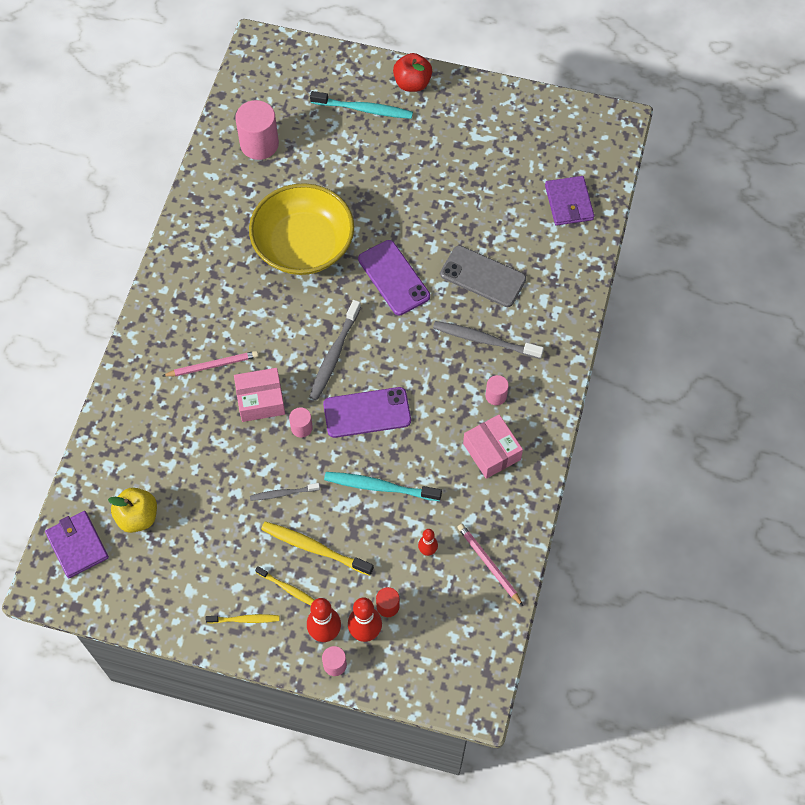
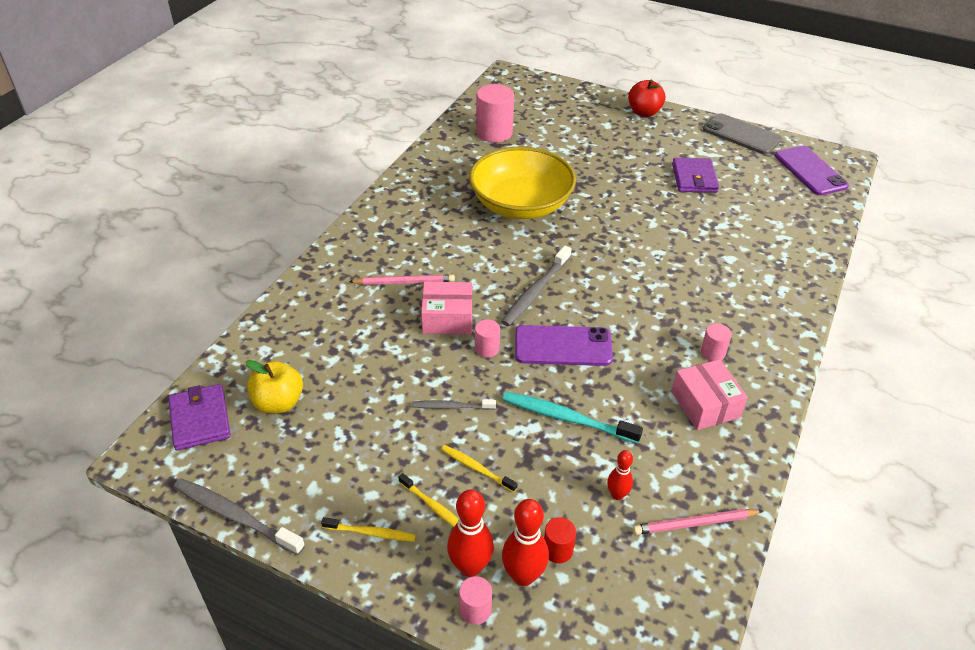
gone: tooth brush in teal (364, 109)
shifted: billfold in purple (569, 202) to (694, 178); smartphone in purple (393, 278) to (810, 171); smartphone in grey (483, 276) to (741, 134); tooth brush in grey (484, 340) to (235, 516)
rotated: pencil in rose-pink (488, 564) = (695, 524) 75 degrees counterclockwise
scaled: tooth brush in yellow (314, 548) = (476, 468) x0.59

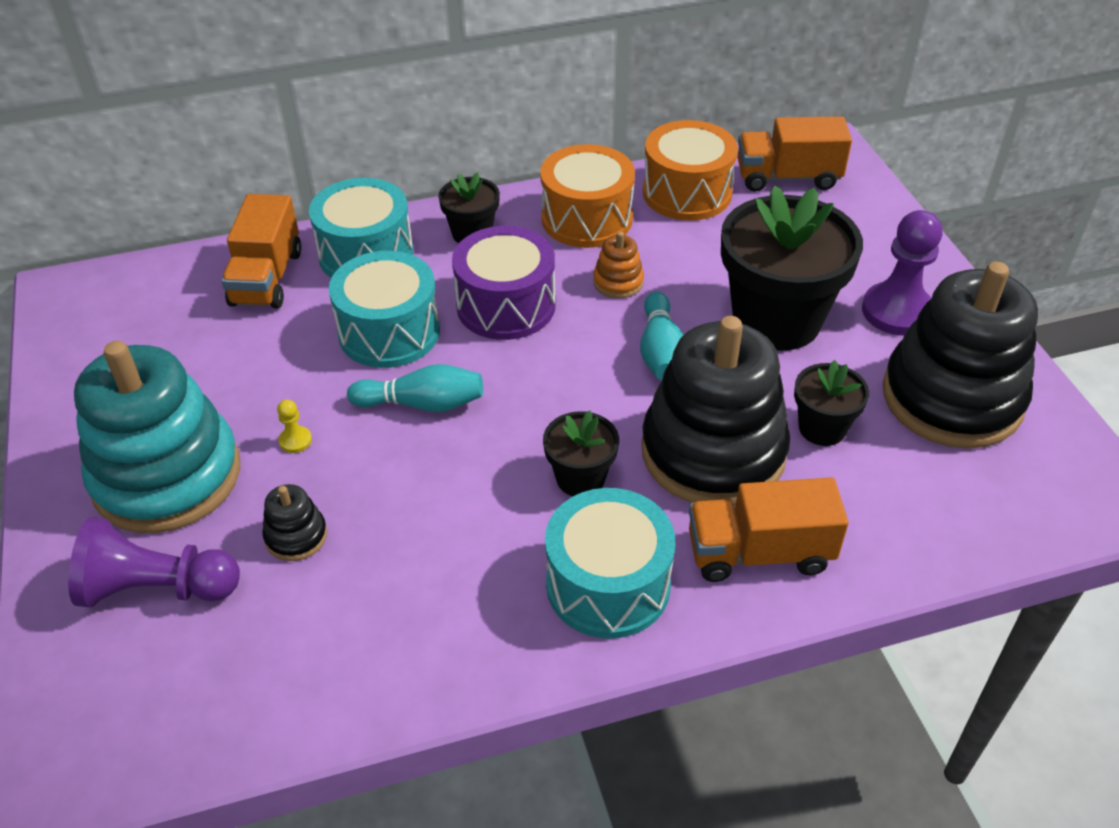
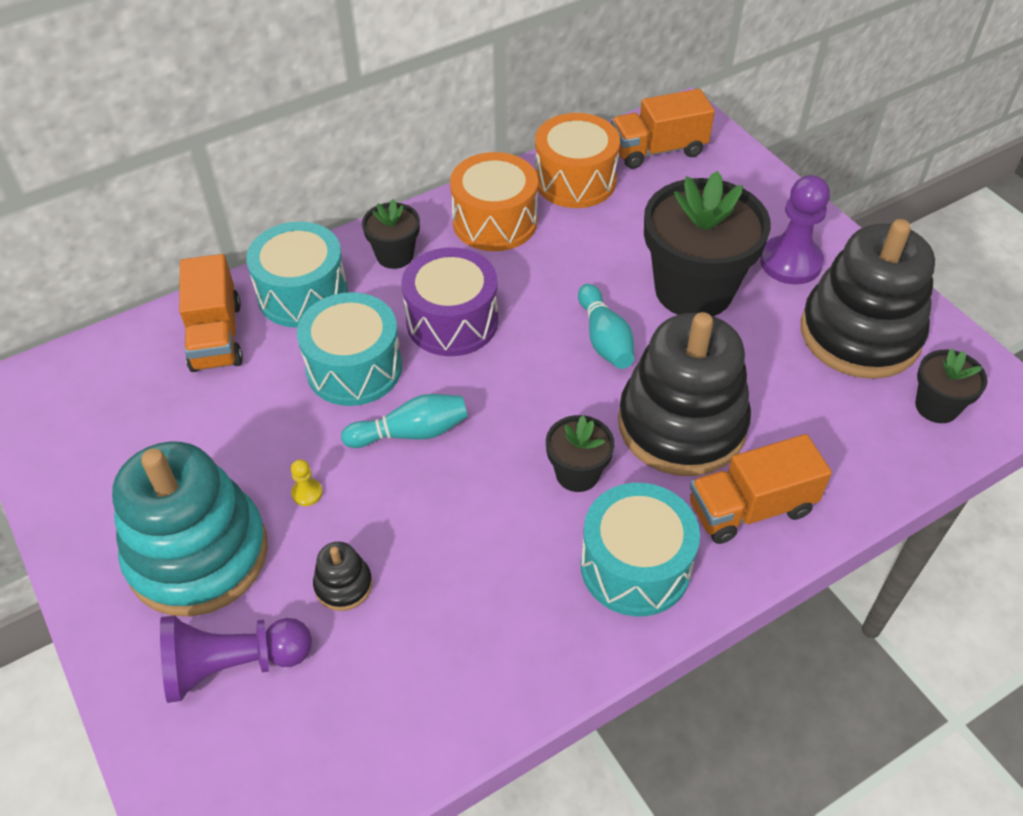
gone: stacking rings in orange-coloured (618, 282)
shifted: flower pot in ebony (822, 428) to (936, 406)

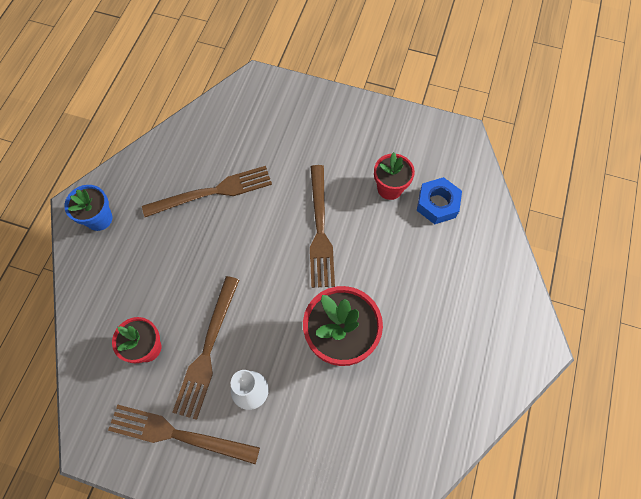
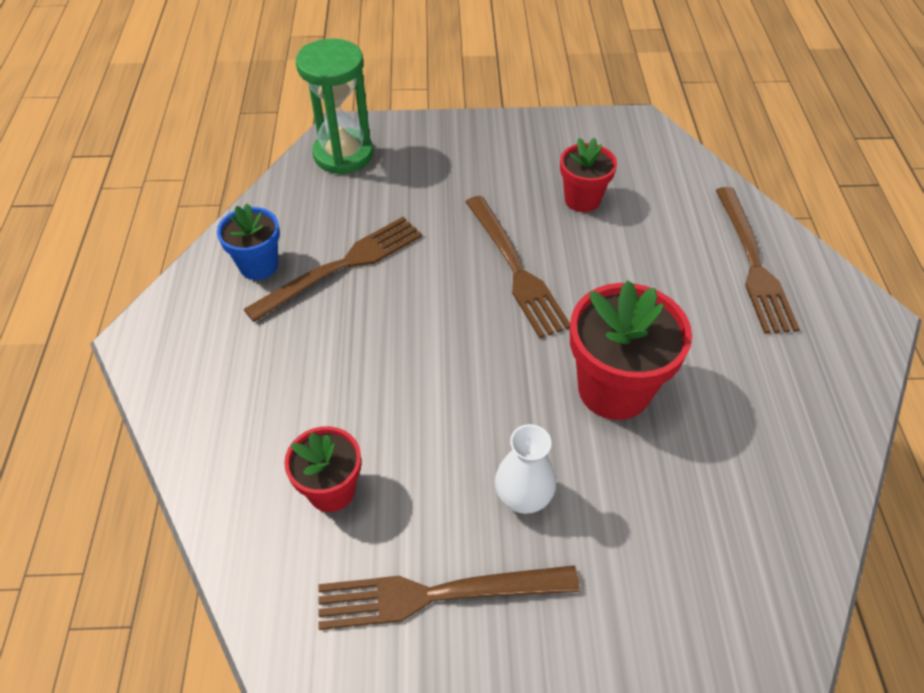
gone: hex nut in cobalt (437, 204)
new: sand timer in green (343, 154)
shifted: flower pot in cobalt (99, 219) to (259, 265); dinner fork in brown (207, 350) to (753, 263)

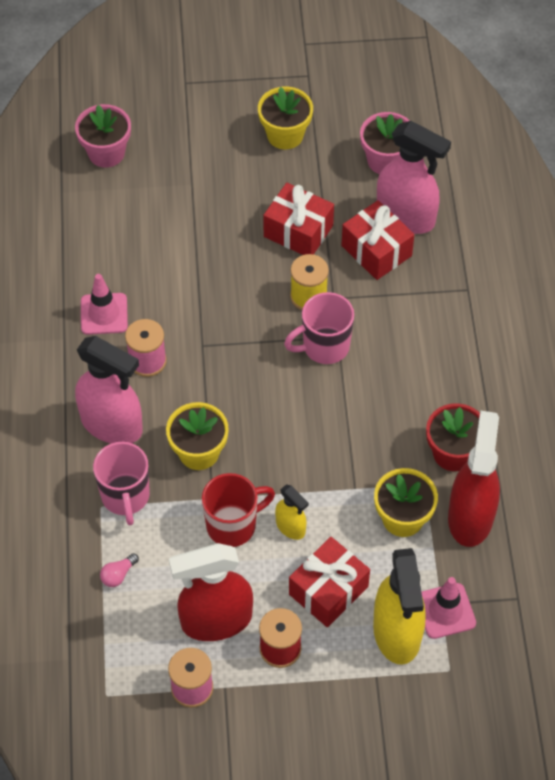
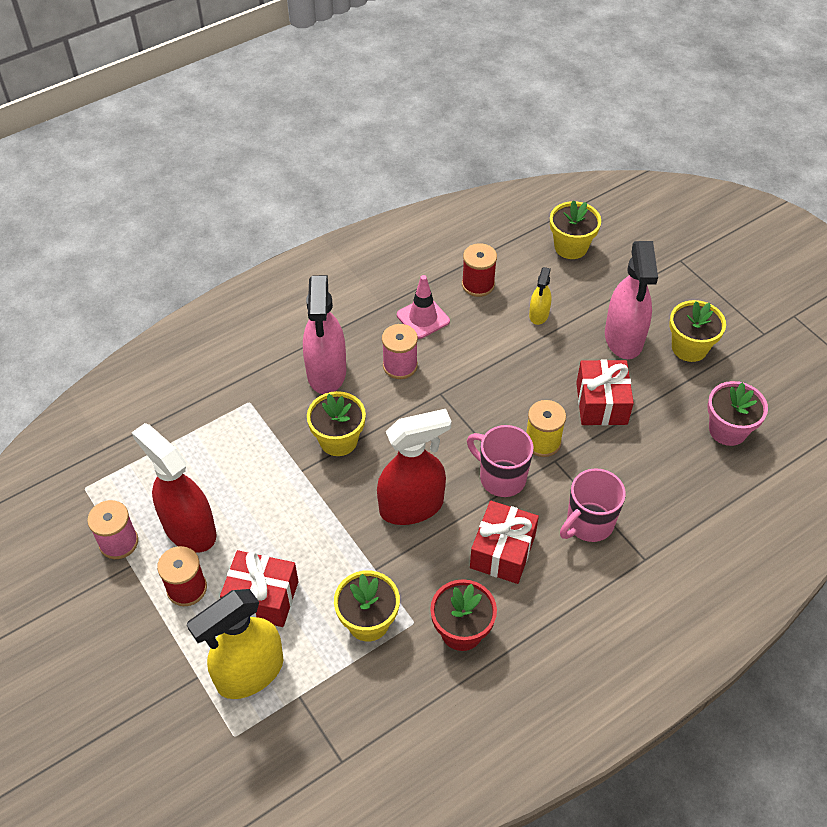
gone: coffee mug in crimson (233, 525); bulb in rose-pink (118, 575); traffic cone in rose-pink (445, 611)
new: bobbin in crimson (478, 285)
shifted: spray bottle in rose-pink (406, 217) to (623, 338); present in crimson (376, 251) to (502, 551); spray bottle in crimson (470, 516) to (412, 506); coffee mug in rose-pink (125, 496) to (588, 524); spray bottle in yellow (290, 527) to (539, 315)
repainted: flower pot in rose-pink (106, 153) to flower pot in yellow (571, 247)

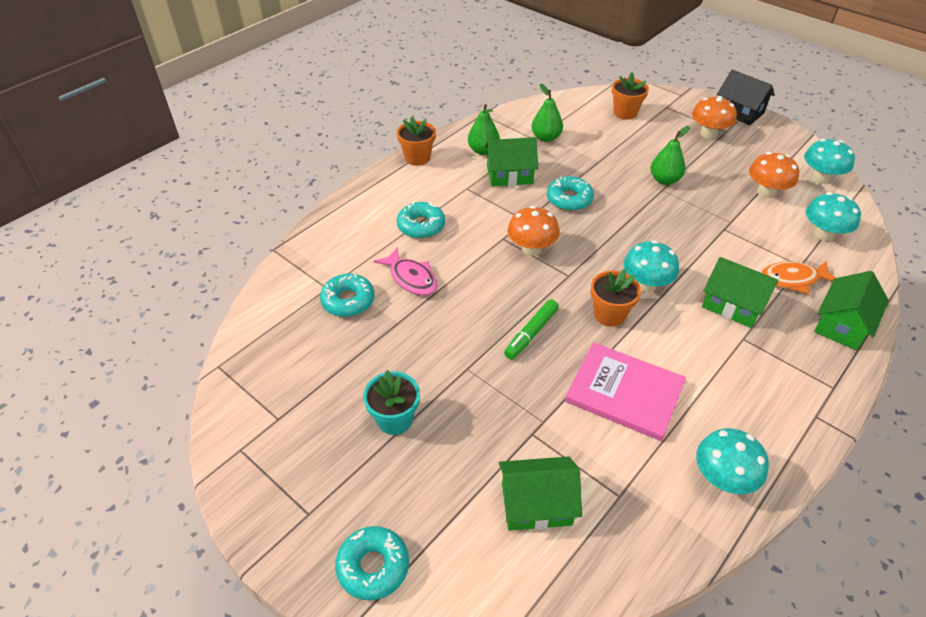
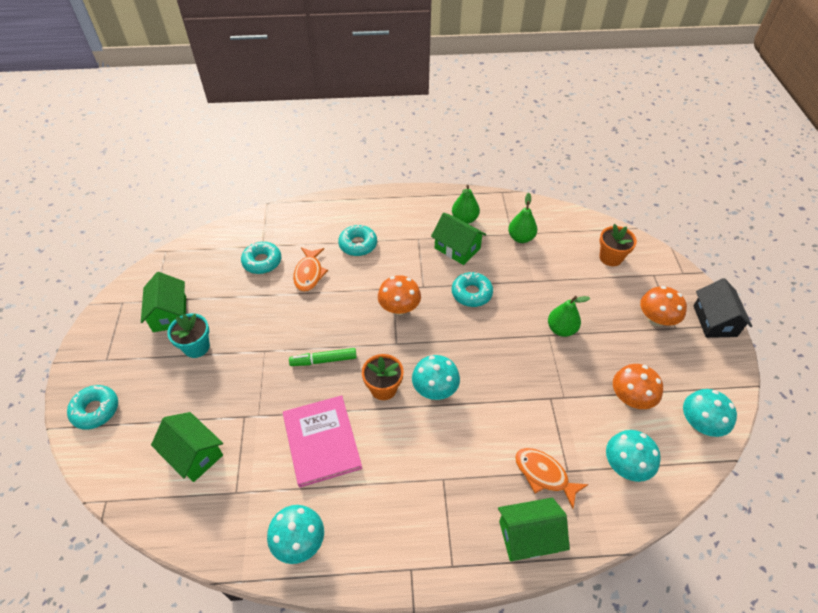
gone: flower pot in orange-coloured (417, 158)
shifted: house in green (732, 305) to (169, 314)
repainted: fish figure in rose-pink (411, 278) to fish figure in orange-coloured (309, 274)

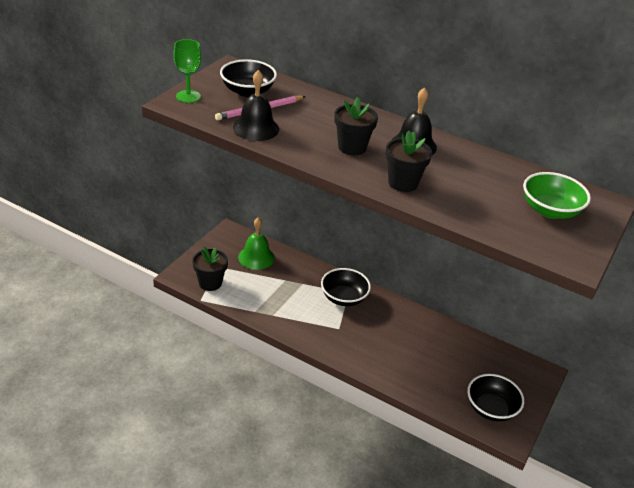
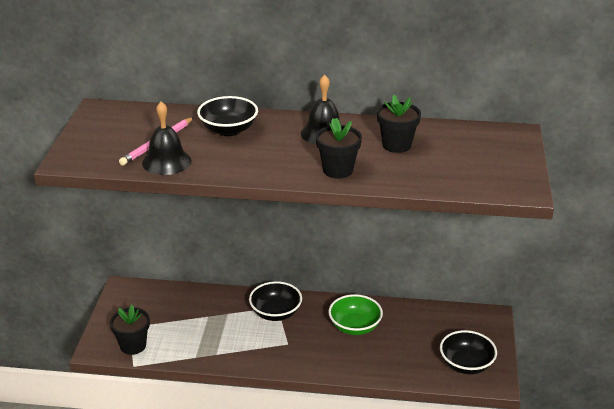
gone: wine glass in green (188, 96); school bell in green (256, 257)
shifted: bowl in ebony (248, 91) to (228, 130); flower pot in ebony (352, 147) to (396, 145); bowl in green (550, 210) to (355, 327)

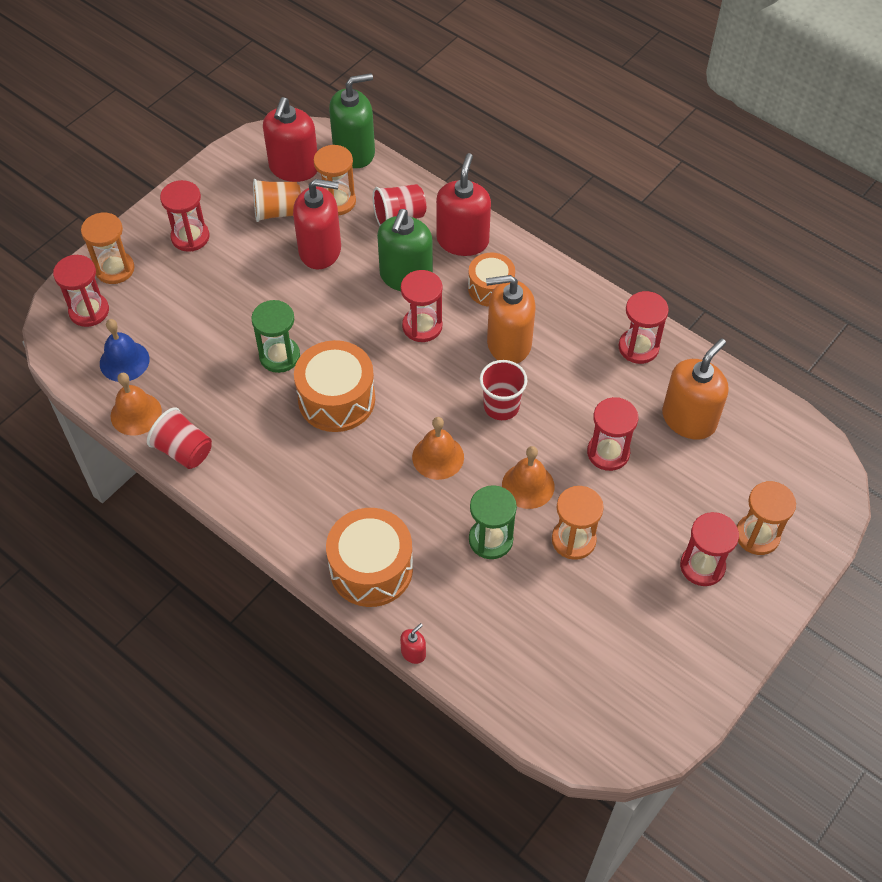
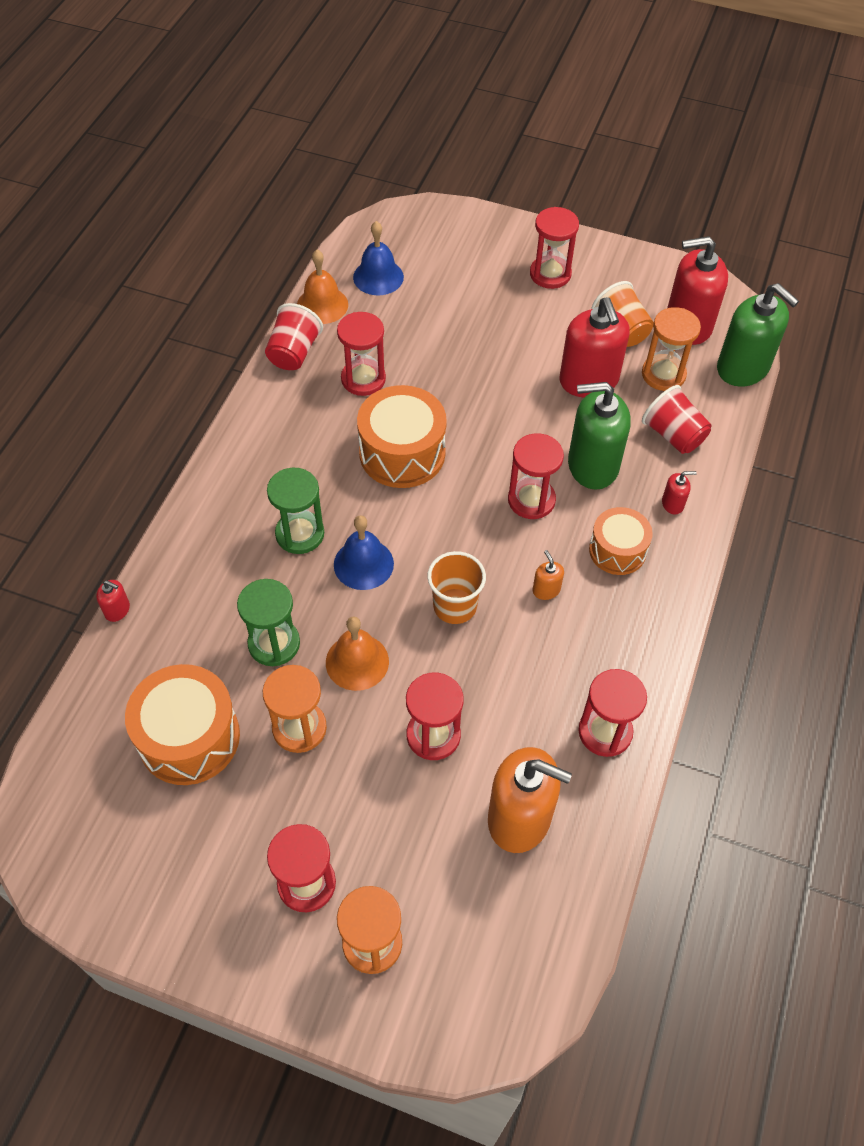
gone: sand timer in orange-coloured (115, 269)
shifted: sand timer in crimson (89, 311) to (363, 379); sand timer in green (279, 356) to (300, 534); toy drum in orange-coloured (371, 568) to (189, 737)
repainted: cup in crimson (501, 406) to cup in orange-coloured (455, 606); school bell in orange-coloured (438, 457) to school bell in cobalt (363, 564)
scaled: soap dispenser in crimson (462, 240) = (672, 504) x0.42; soap dispenser in orange-coloured (508, 343) = (546, 590) x0.42

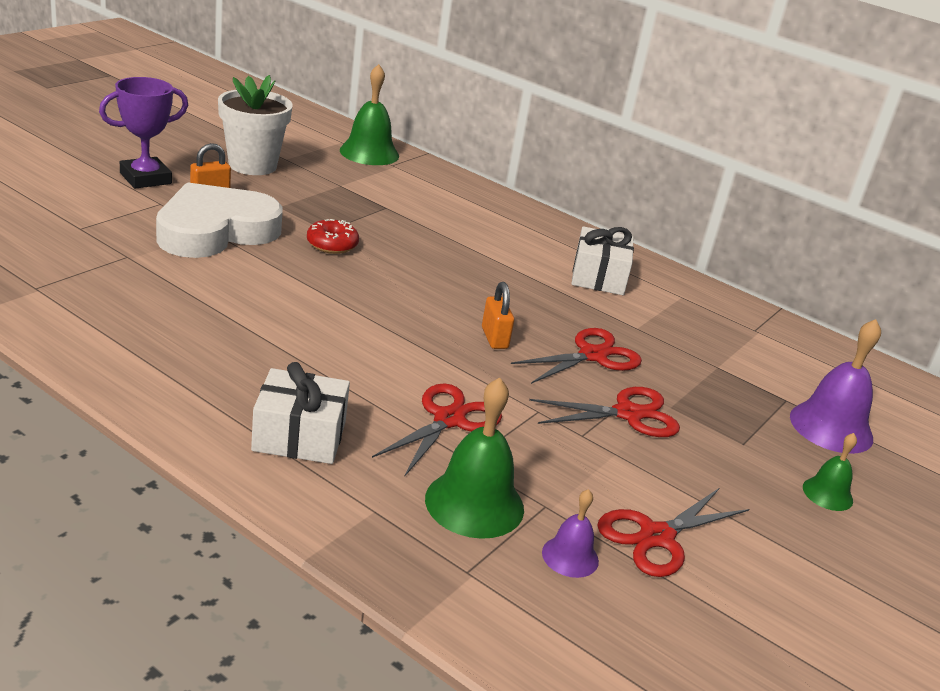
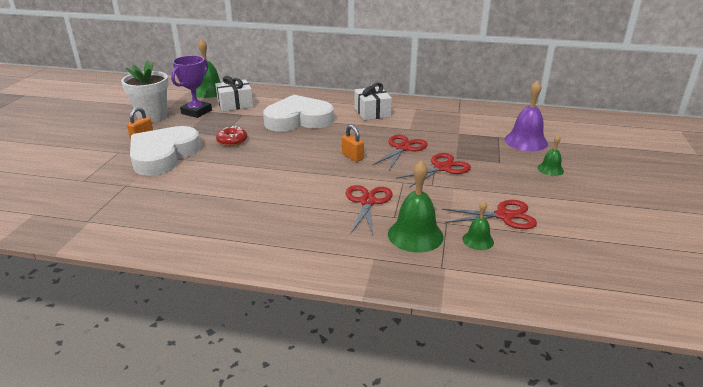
new: heart shape in pure white (298, 120)
shifted: award cup in purple (145, 178) to (196, 112); present in pure white (299, 436) to (235, 104)
repainted: school bell in purple (570, 556) to school bell in green (478, 240)
rotated: pair of scissors in crimson (657, 537) = (504, 216) 120 degrees counterclockwise

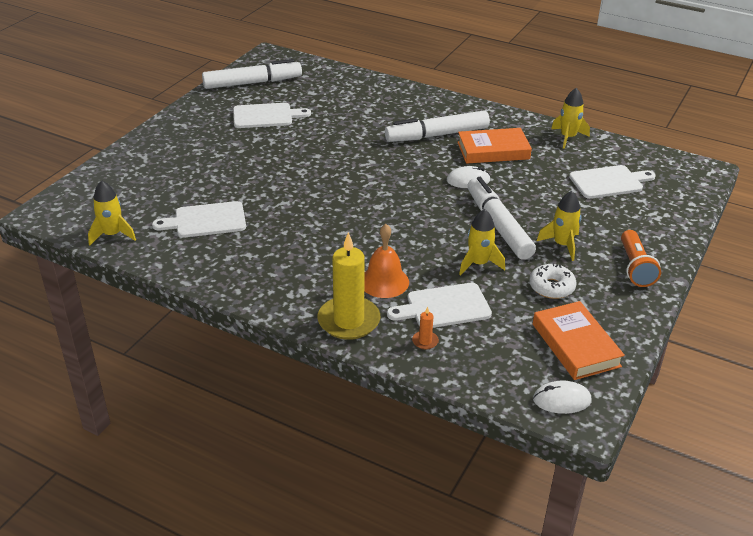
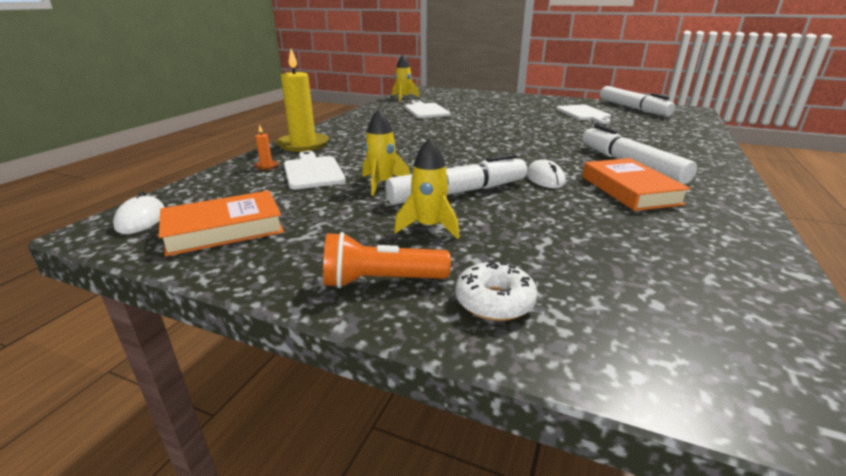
gone: rocket in yellow (568, 137); cutting board in pure white (609, 182); school bell in orange-coloured (384, 281)
shifted: glazed donut in pure white (551, 287) to (494, 301)

